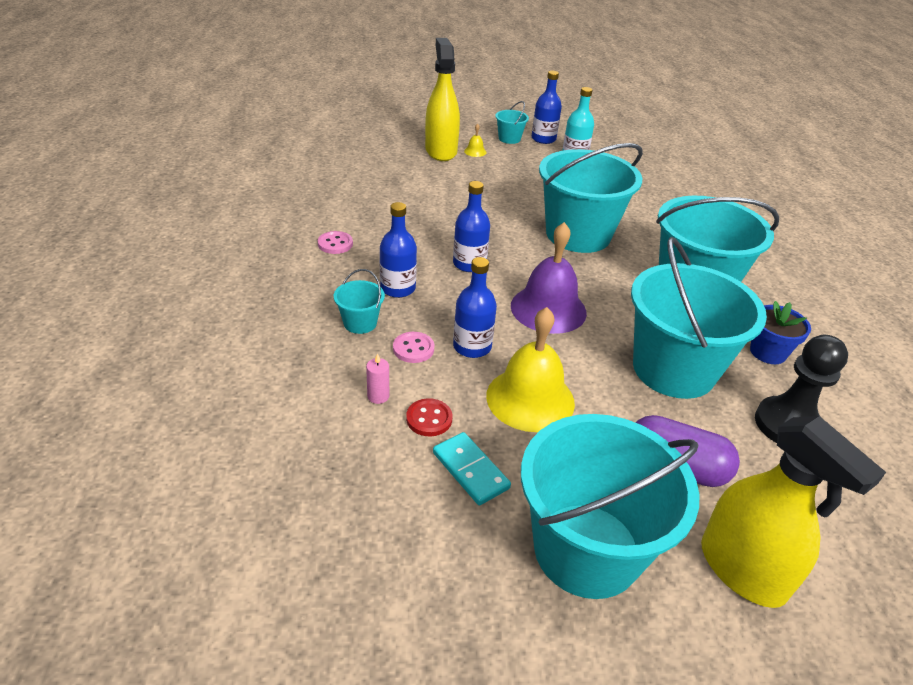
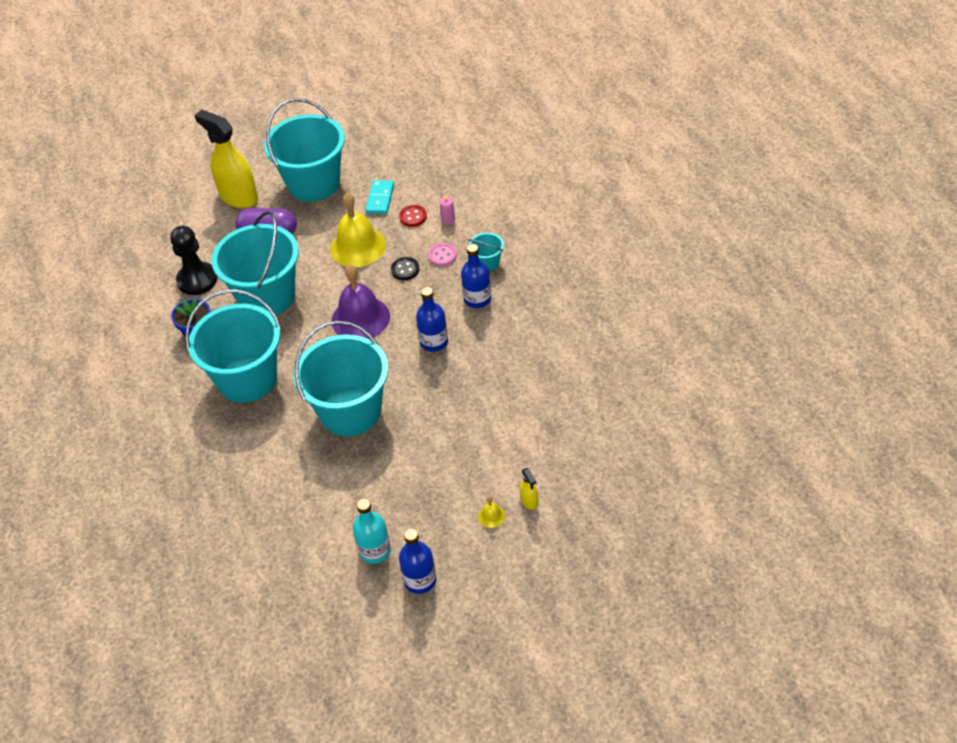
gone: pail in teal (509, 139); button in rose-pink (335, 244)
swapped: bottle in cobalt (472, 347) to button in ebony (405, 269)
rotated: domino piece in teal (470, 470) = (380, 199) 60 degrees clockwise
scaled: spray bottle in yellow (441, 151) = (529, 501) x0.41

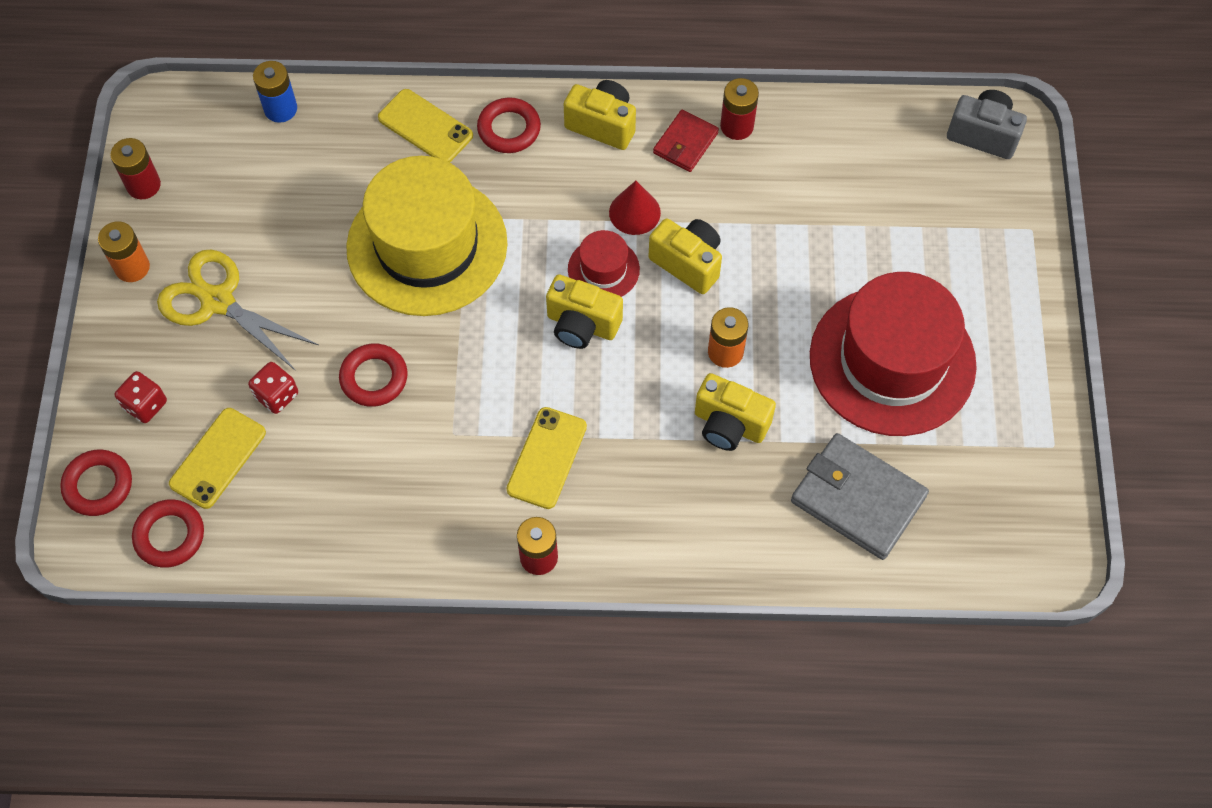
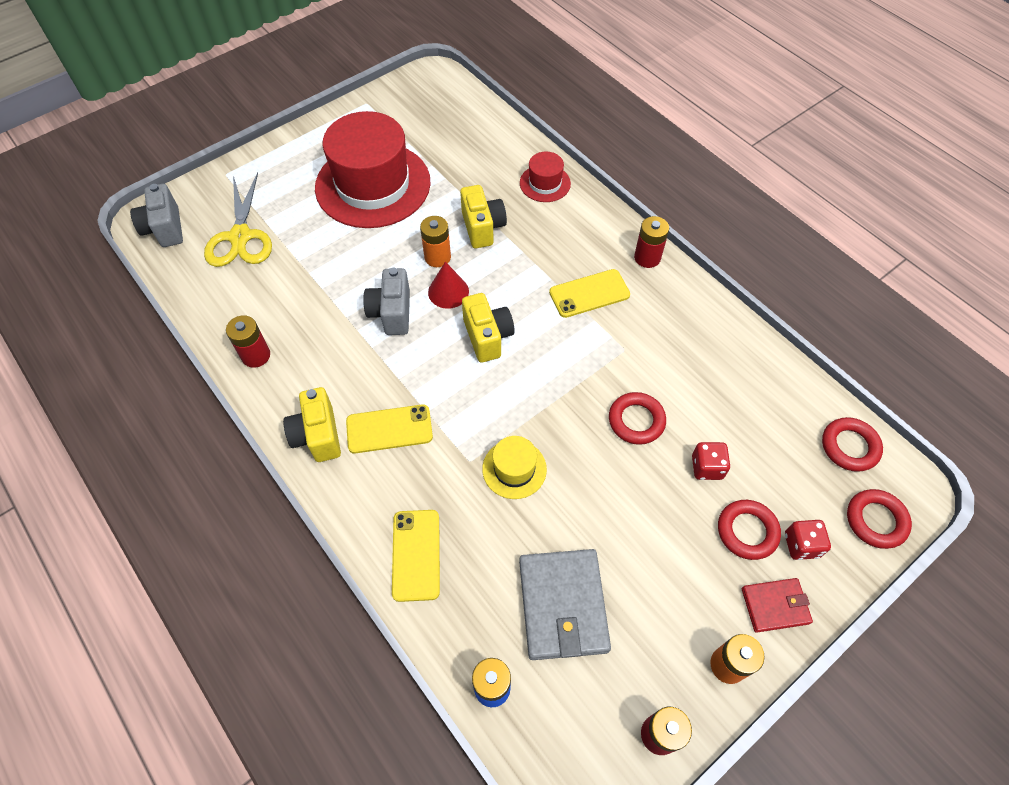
shifted: hoop in crimson (509, 129) to (747, 531); billfold in crimson (685, 143) to (775, 606); solid cone in crimson (634, 212) to (448, 291); tall hat in crimson (603, 269) to (545, 183); pair of scissors in yellow (217, 301) to (240, 237); smartphone in yellow (218, 458) to (389, 429); billfold in grey (858, 498) to (562, 605)
repainted: compact camera in yellow (688, 263) to compact camera in grey (391, 313)
scaled: tall hat in yellow (427, 245) = (514, 469) x0.45

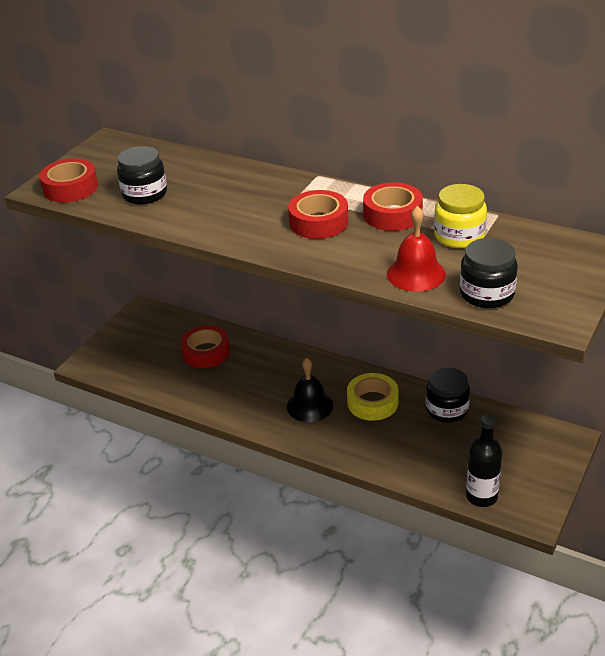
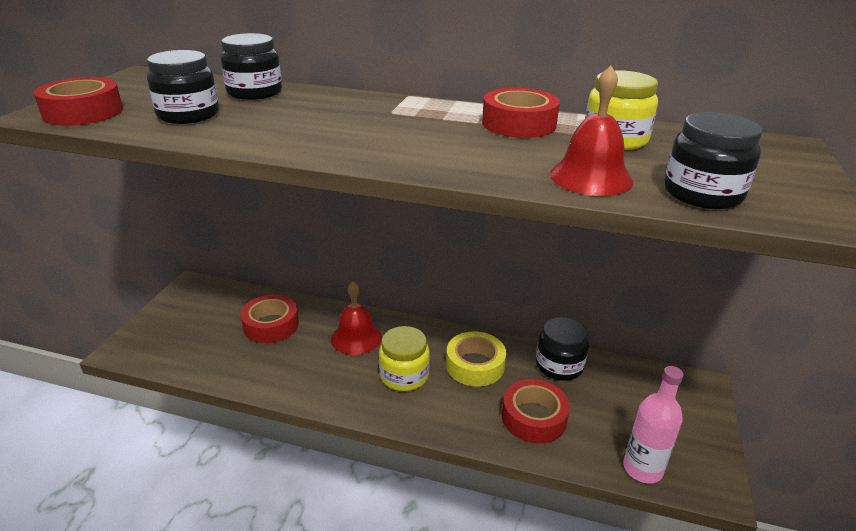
new: jam jar in ebony (254, 92); school bell in crimson (356, 337)
shifted: tape in crimson (318, 222) to (534, 417)
swapped: school bell in ebony (310, 406) to jam jar in yellow (404, 375)
repainted: bottle in ebony (481, 496) to bottle in rose-pink (642, 469)

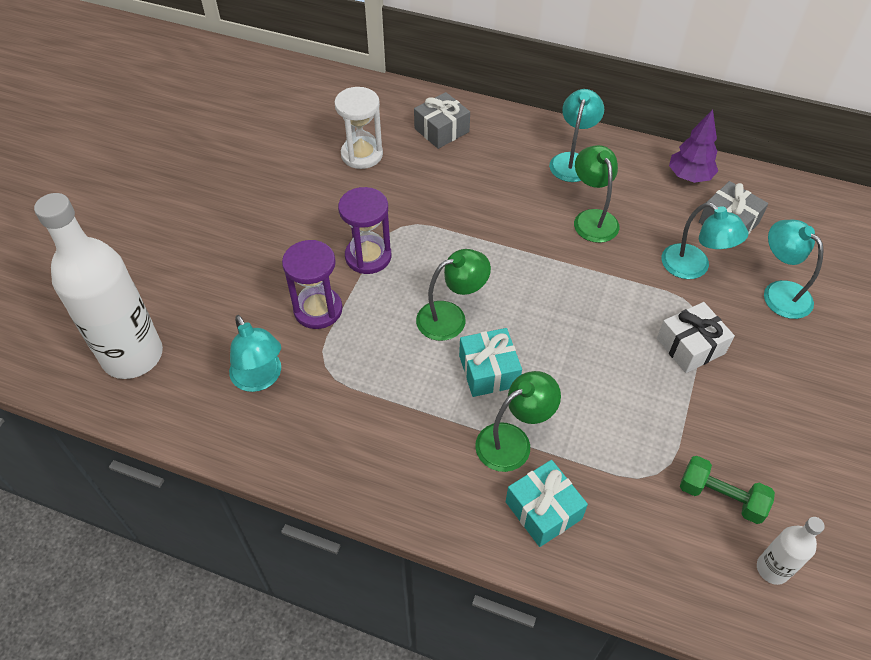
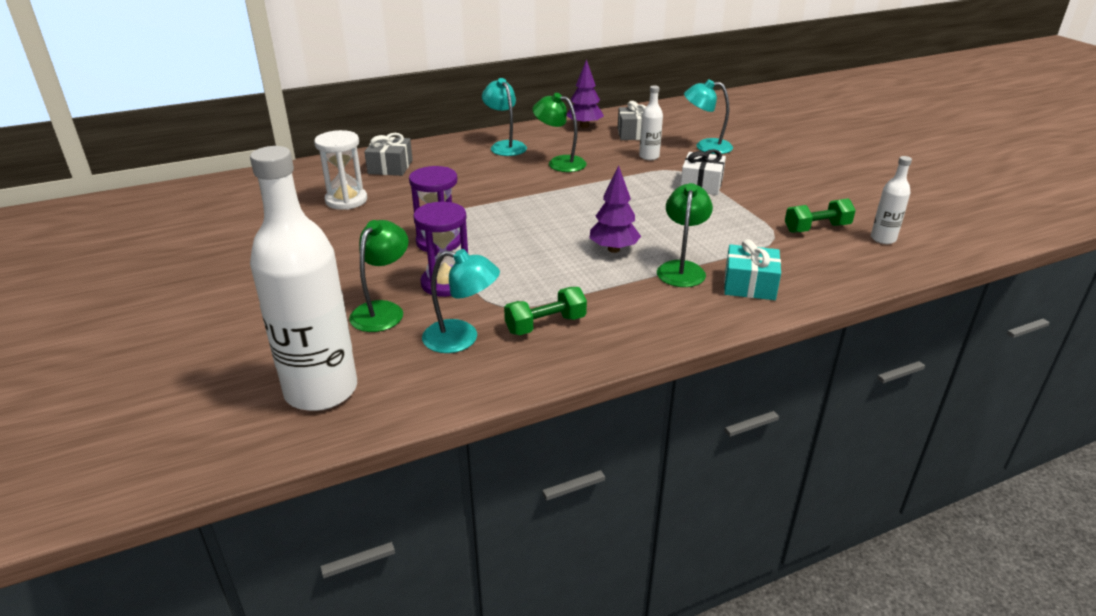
new: free weight in green (545, 325)
shifted: reading lamp in green (451, 317) to (383, 310)
swapped: reading lamp in teal (693, 268) to bottle in pure white (649, 157); present in teal (488, 371) to tree in purple (614, 249)

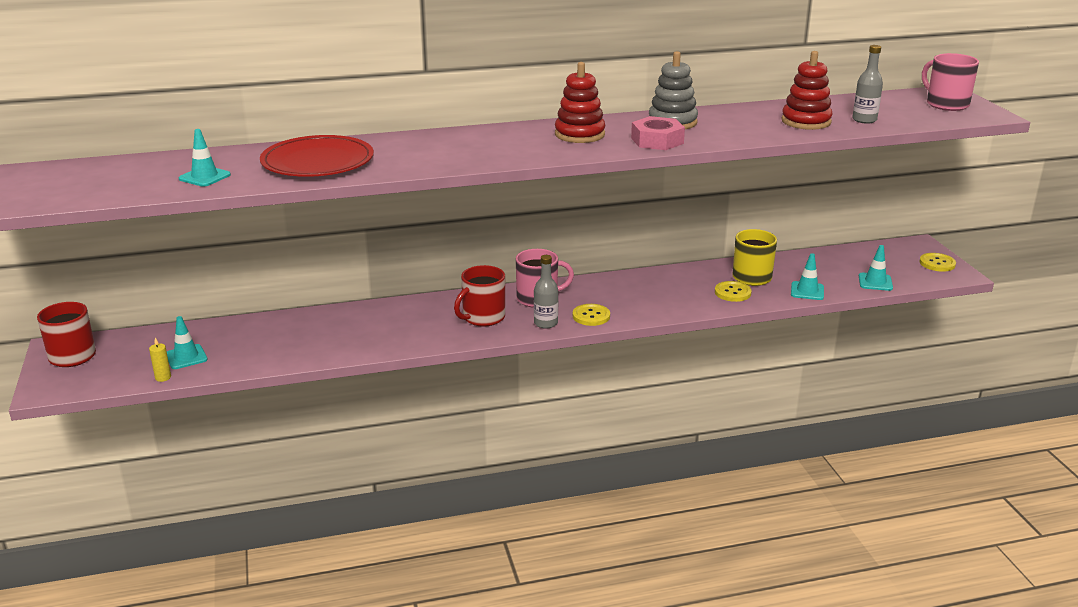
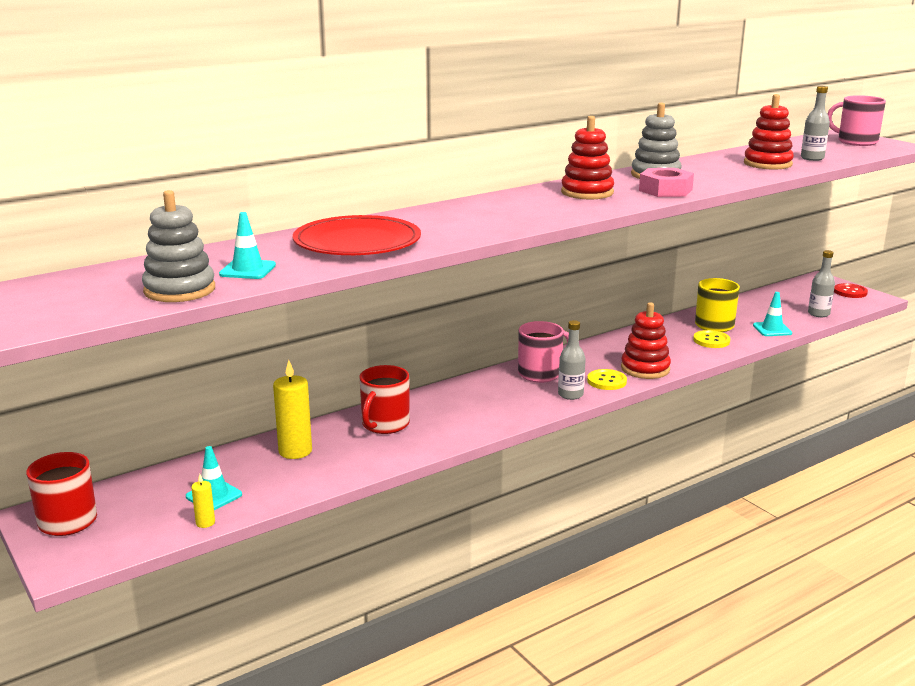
new: stacking rings in grey (179, 290); stacking rings in crimson (645, 369); pillar candle in yellow (295, 451)
shifted: coffee mug in crimson (483, 317) to (385, 424)
swapped: traffic cone in teal (875, 282) to bottle in grey (818, 314)
repainted: button in yellow (937, 263) to button in crimson (850, 292)

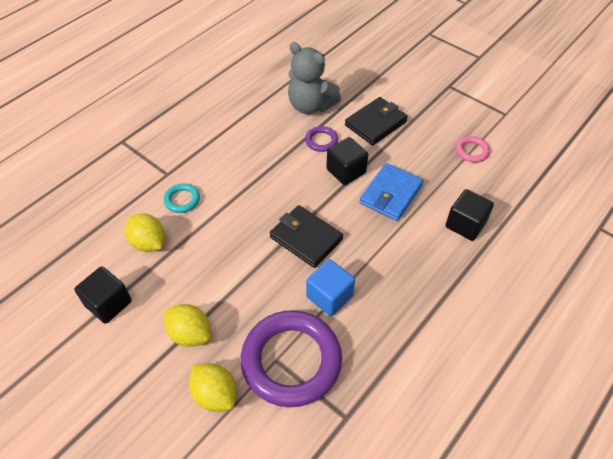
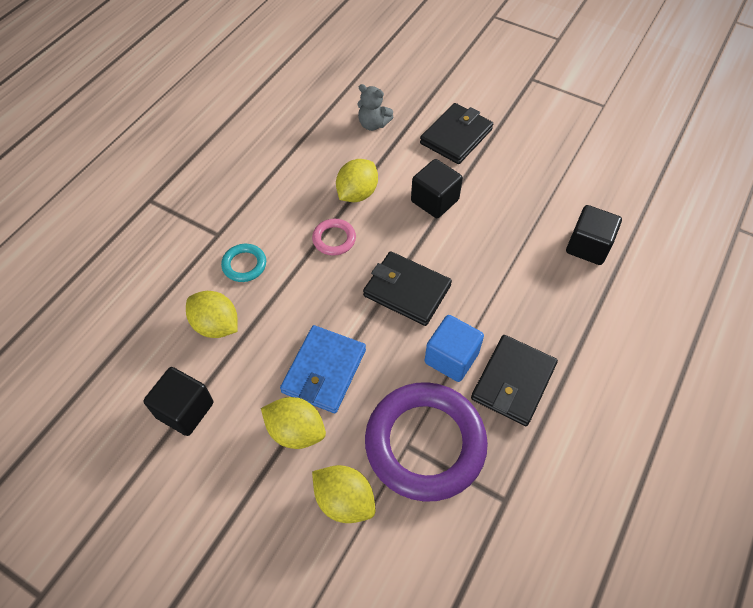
gone: hoop in purple (321, 141)
new: citrus fruit in yellow (357, 193); billfold in ebony (513, 382)
shifted: hoop in rose-pink (472, 151) to (334, 239); billfold in cobalt (391, 194) to (324, 371)
scaled: teddy bear in grey (310, 106) = (373, 124) x0.56

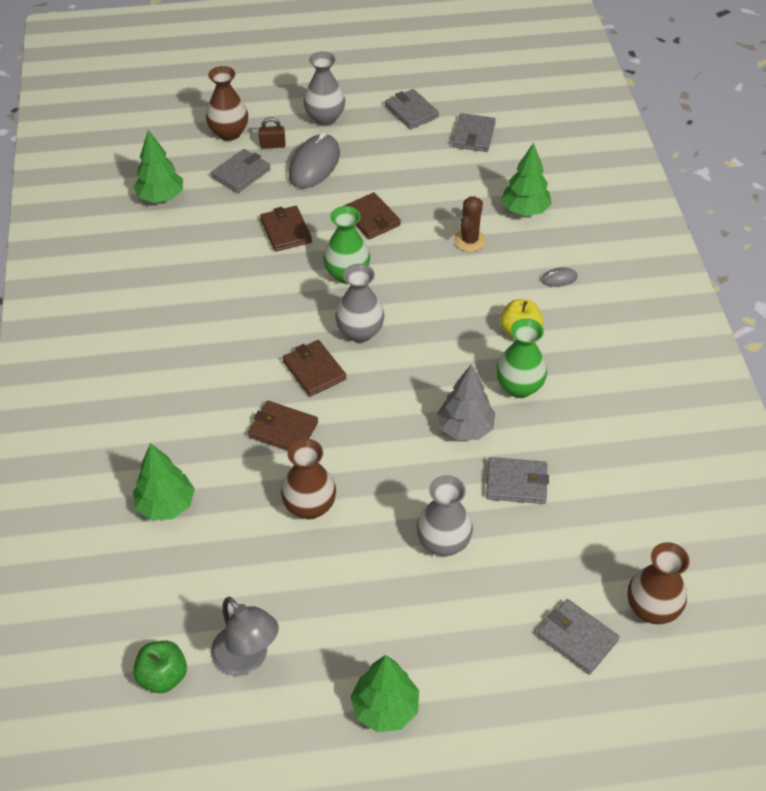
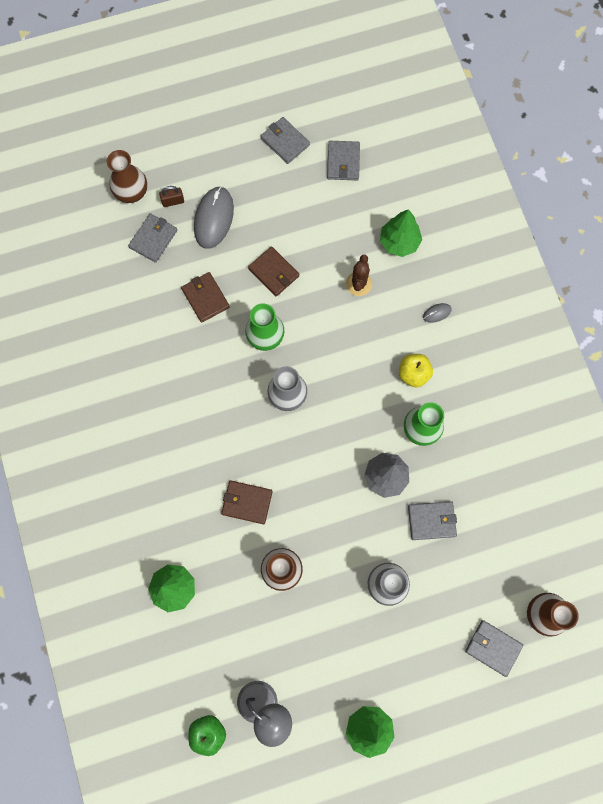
gone: flower vase in grey (325, 118); tree in green (161, 197); billfold in brown (314, 370)

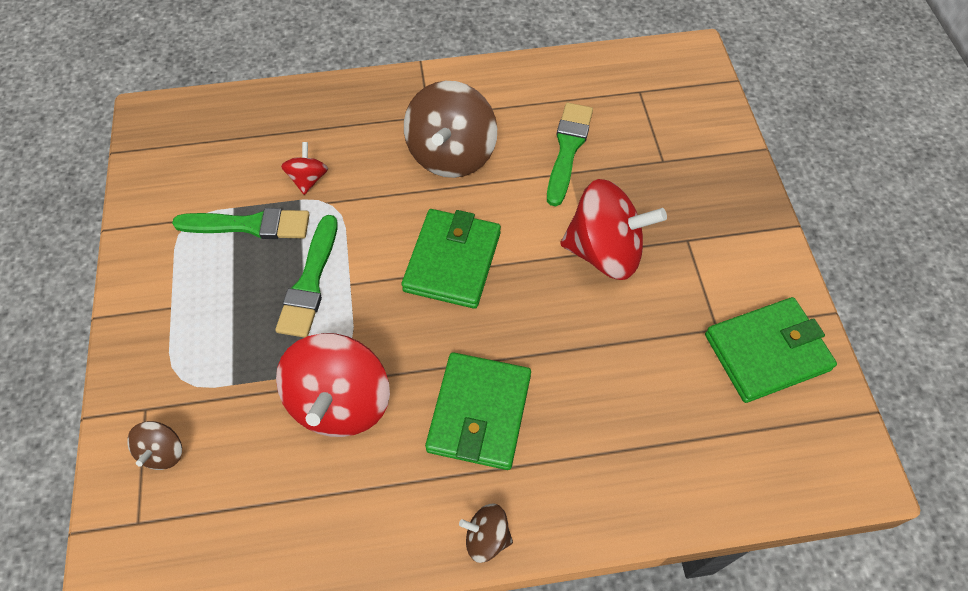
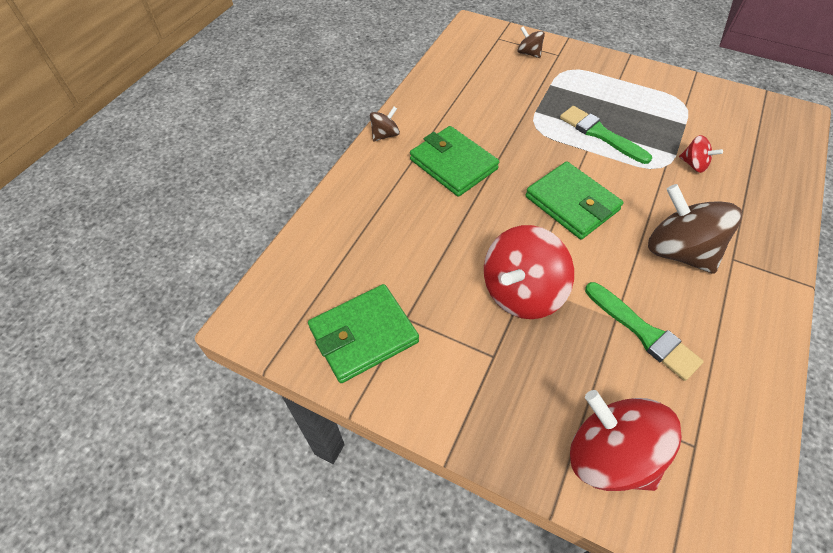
gone: paintbrush in green (249, 225)
shifted: spinning top in crimson (340, 402) to (609, 455)
rotated: billfold in green (767, 352) = (363, 335) 45 degrees clockwise

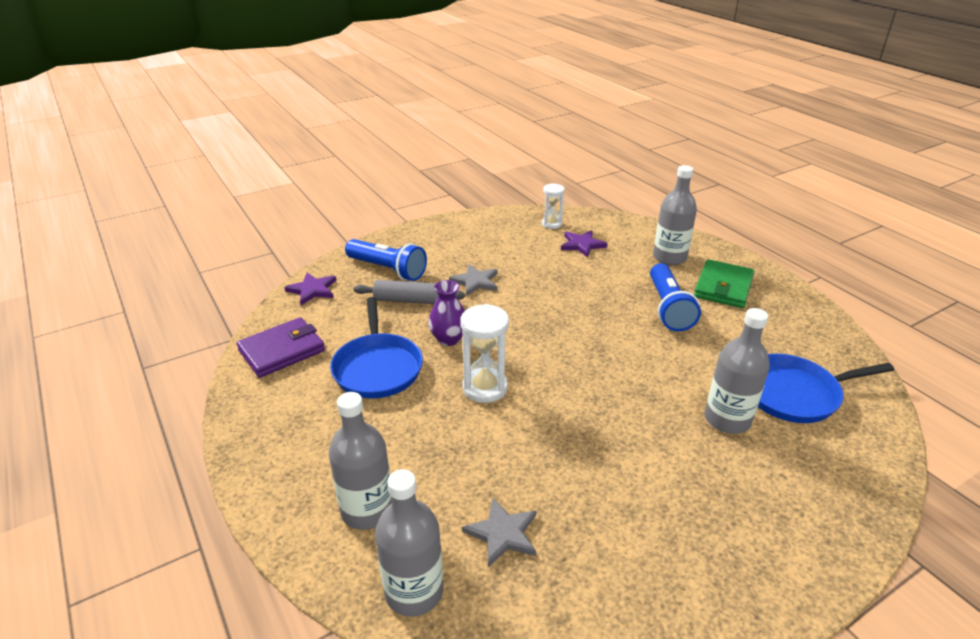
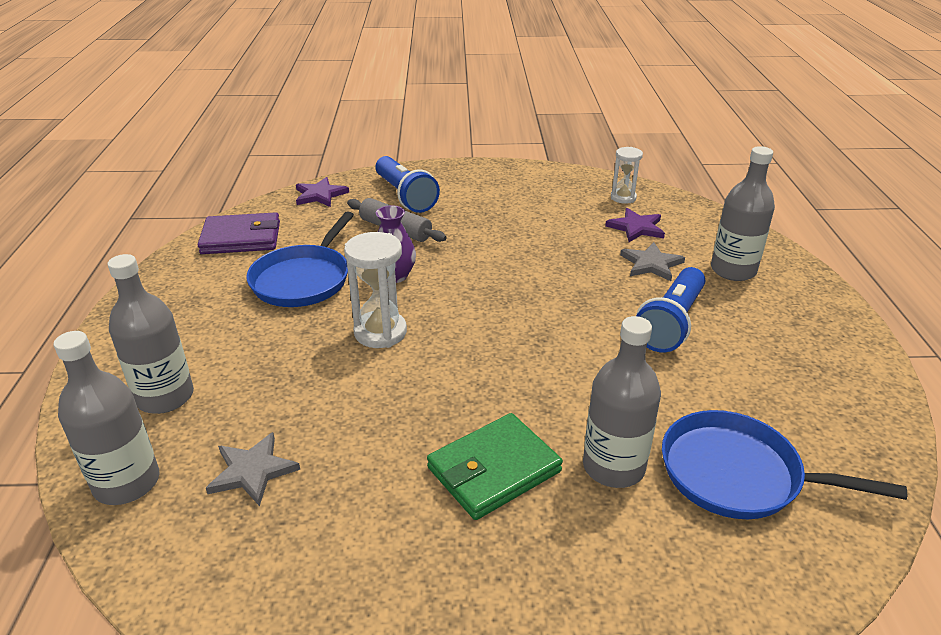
shifted: billfold in green (723, 287) to (494, 470); five-pointed star in grey (475, 282) to (651, 264)

